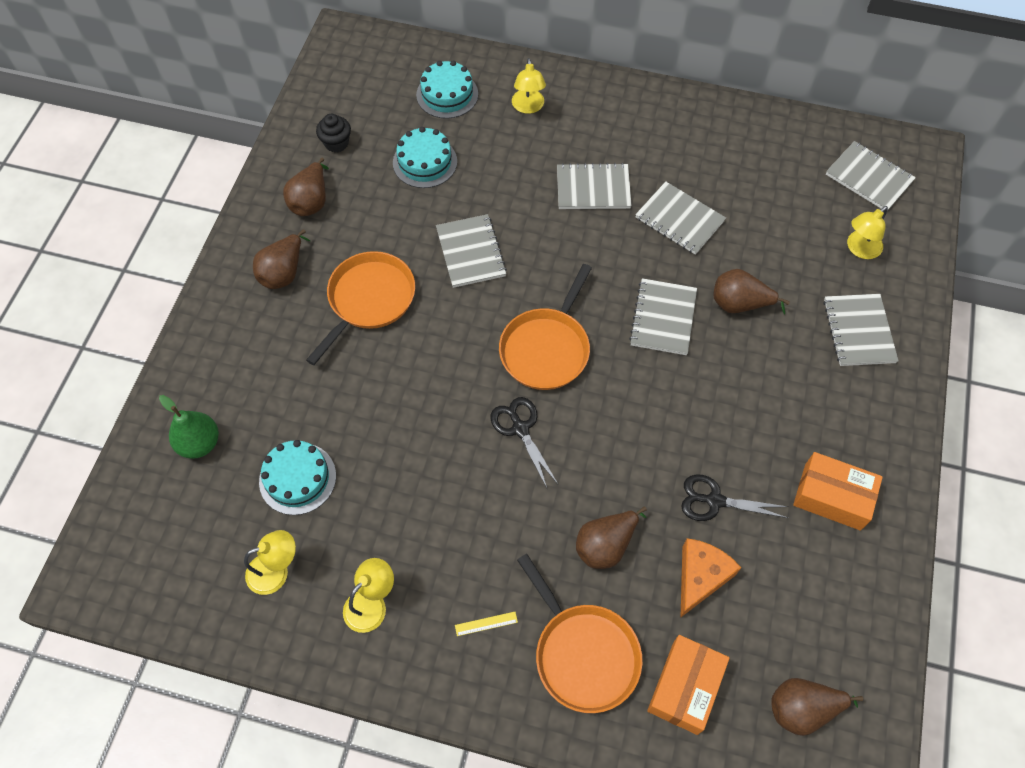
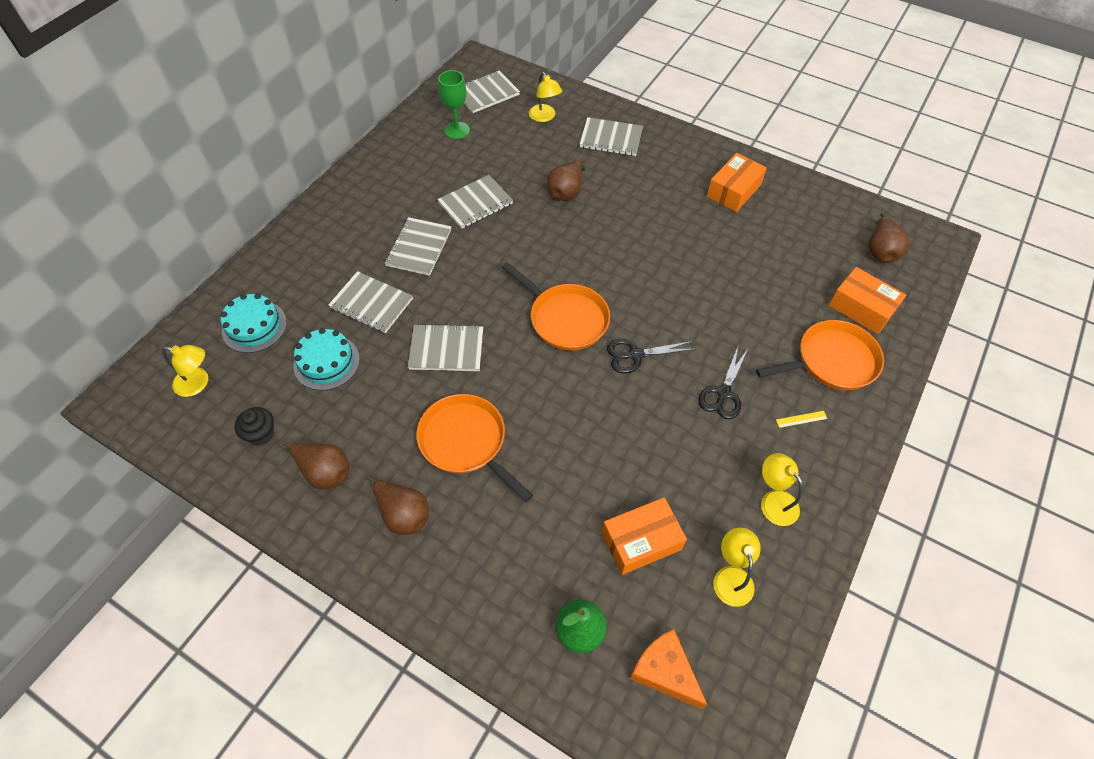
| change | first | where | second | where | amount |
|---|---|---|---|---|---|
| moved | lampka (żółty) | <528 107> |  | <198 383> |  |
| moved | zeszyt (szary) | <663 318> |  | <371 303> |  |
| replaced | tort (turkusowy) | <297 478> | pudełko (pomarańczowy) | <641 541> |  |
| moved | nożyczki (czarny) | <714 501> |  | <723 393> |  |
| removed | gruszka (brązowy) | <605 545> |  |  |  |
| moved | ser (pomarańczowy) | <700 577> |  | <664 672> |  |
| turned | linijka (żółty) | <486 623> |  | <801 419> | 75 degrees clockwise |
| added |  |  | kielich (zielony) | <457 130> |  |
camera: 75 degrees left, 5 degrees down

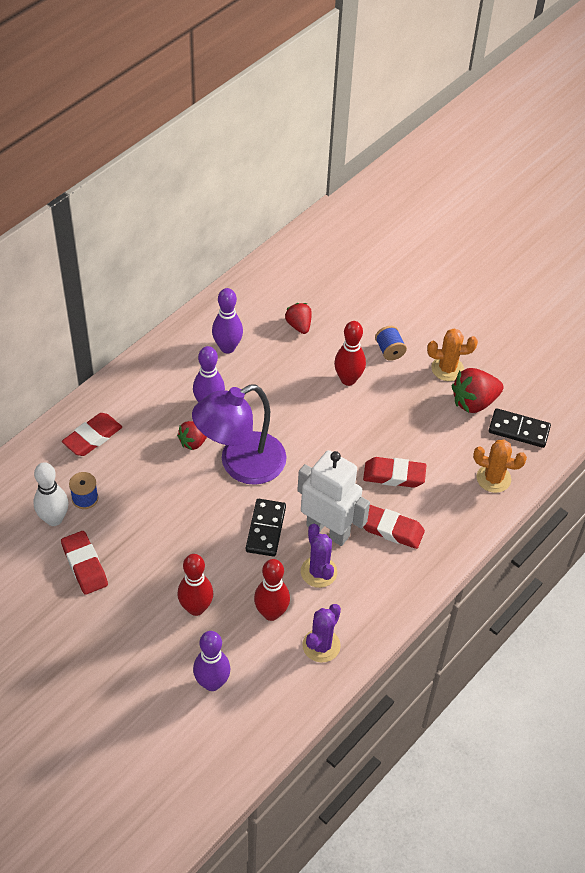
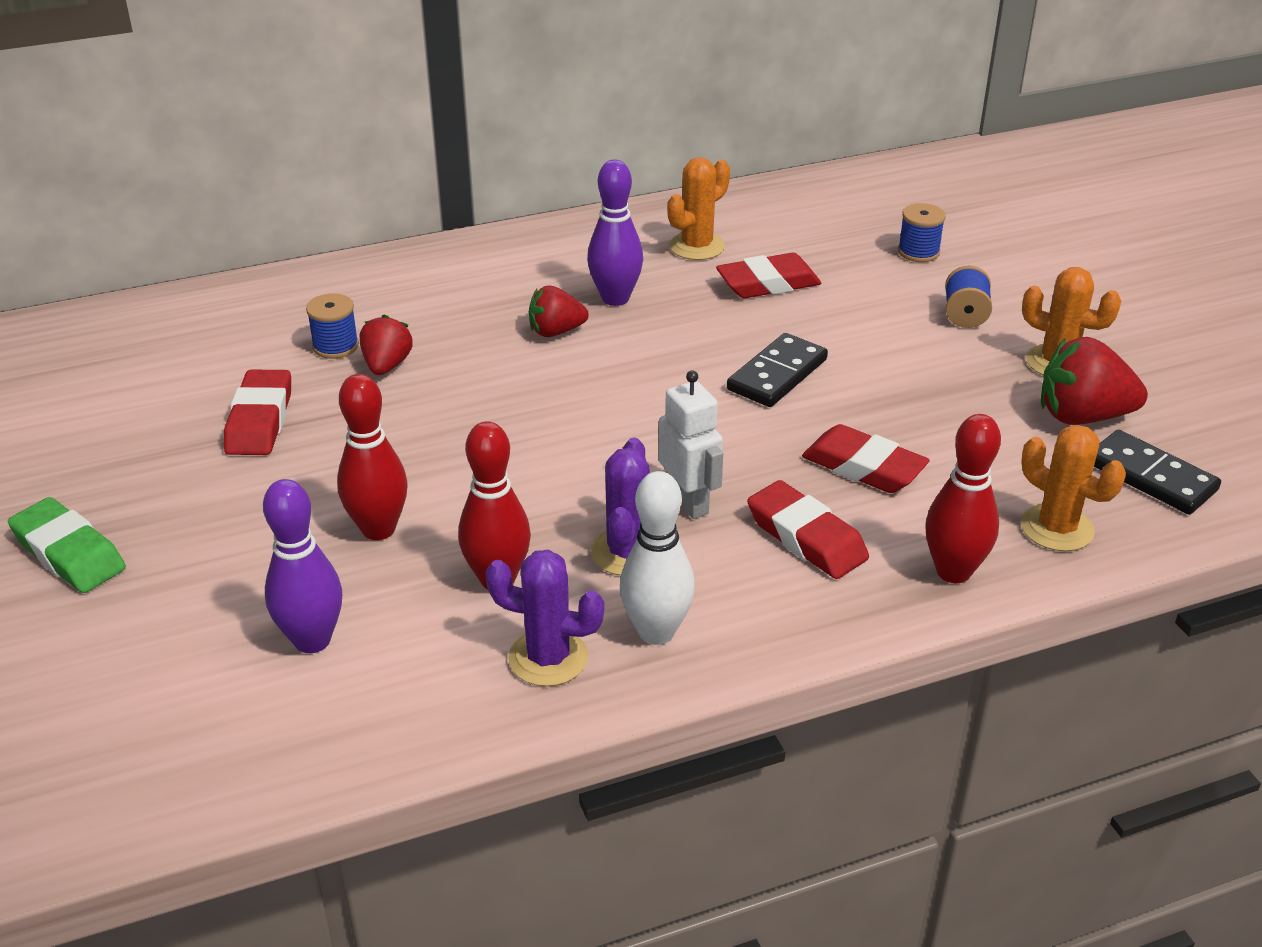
| change | first | where | second | where | amount |
|---|---|---|---|---|---|
| replaced | kręgiel (fioletowy) | <227 347> | kaktus (pomarańczowy) | <697 246> |  |
| moved | truskawka (czerwony) | <299 325> |  | <387 365> |  |
| moved | kręgiel (czerwony) | <348 379> |  | <953 571> |  |
| removed | lampka (fioletowy) | <241 465> |  |  |  |
| moved | gumka do mazania (czerwony) | <92 437> |  | <768 284> |  |
| resized | robot (biały) | <328 530> |  | <688 502> | x0.61 |
| moved | kręgiel (biały) | <54 519> |  | <656 632> |  |
| moved | kostka domina (czarny) | <265 529> |  | <777 374> |  |
| turned | kaktus (fioletowy) | <321 645> |  | <548 658> | 45 degrees clockwise |
| added |  |  | szpulka (niebieski) | <918 252> |  |
| added |  |  | gumka do mazania (zielony) | <69 553> |  |
camera: 30 degrees right, 15 degrees down

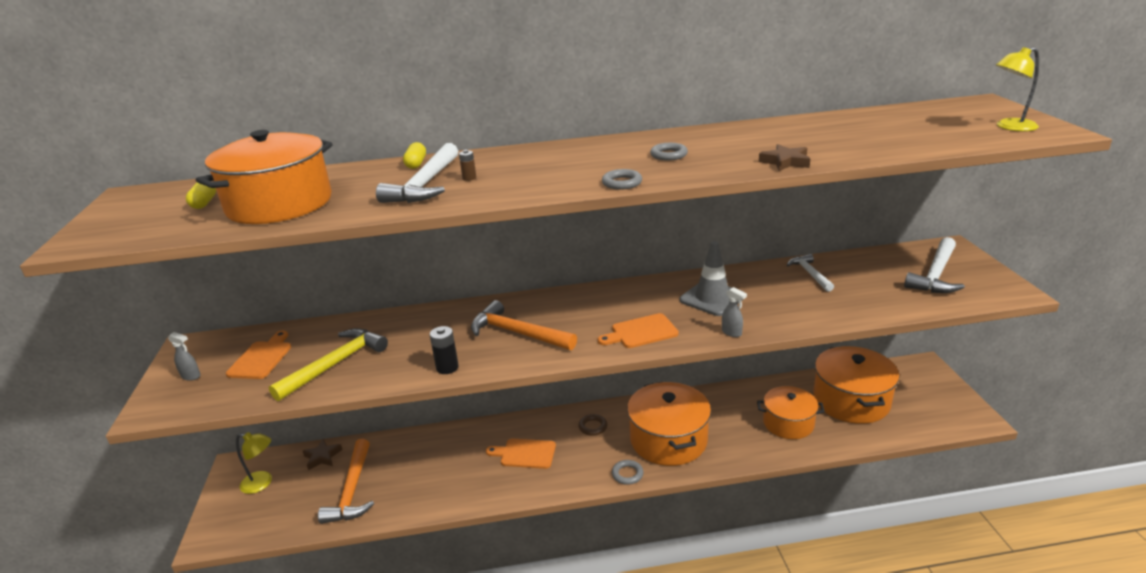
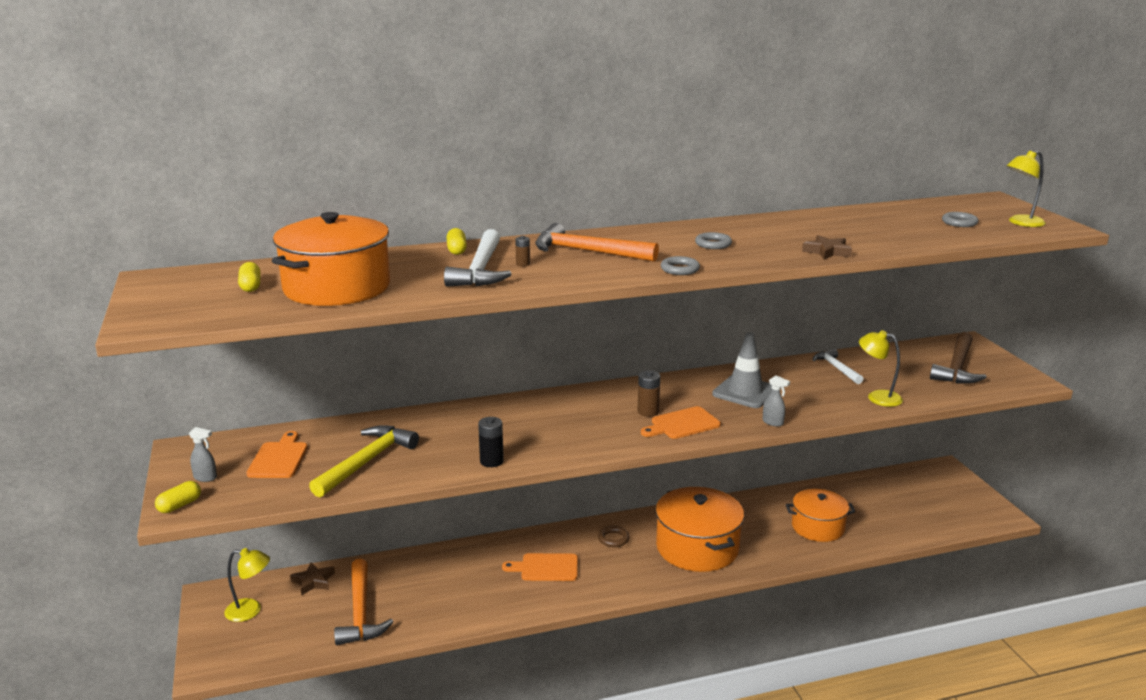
| change | first | where | second | where | amount |
|---|---|---|---|---|---|
| recoloured | młotek (biały) | <935 275> | młotek (brązowy) | <957 367> |  |
| moved | młotek (pomarańczowy) | <517 333> |  | <587 251> |  |
| removed | garnek (pomarańczowy) | <851 400> |  |  |  |
| moved | pierścień (szary) | <627 474> |  | <959 223> |  |
| added |  |  | lampka (żółty) | <877 397> |  |
| added |  |  | bateria (brązowy) | <648 411> |  |
| added |  |  | kapsułka (żółty) | <179 505> |  |
camera: 10 degrees left, 5 degrees down

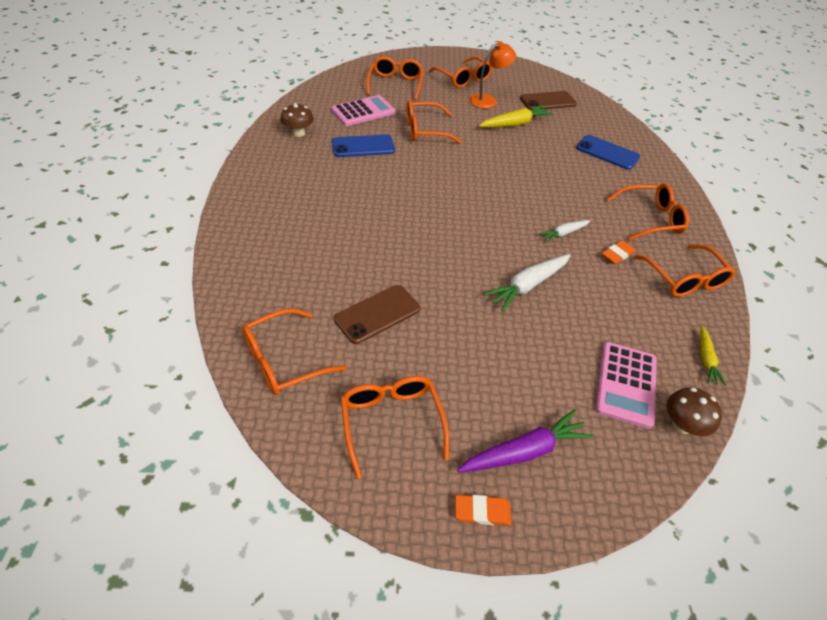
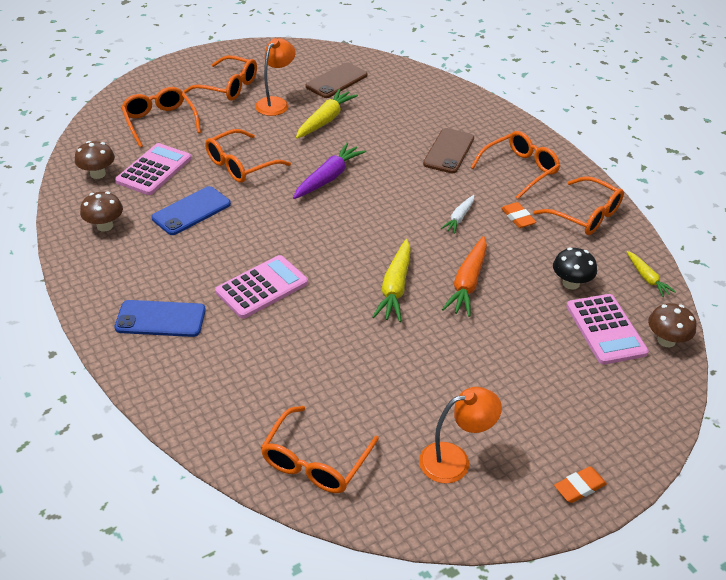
| change | first | where | second | where | amount |
|---|---|---|---|---|---|
| moved | telefon (niebieski) | <607 153> |  | <160 319> |  |
| turned | gumka do mazania (pomarańczowy) | <617 254> |  | <518 218> | 45 degrees counterclockwise |
| recoloured | marchewka (biały) | <528 286> | marchewka (pomarańczowy) | <467 283> |  |
| moved | telefon (brązowy) | <377 314> |  | <449 151> |  |
| replaced | okulary (pomarańczowy) | <391 422> | lampka (pomarańczowy) | <454 460> |  |
| moved | marchewka (fioletowy) | <524 451> |  | <328 178> |  |
| added |  |  | grzyb (brązowy) | <98 174> |  |
| added |  |  | marchewka (żółty) | <395 287> |  |
| added |  |  | grzyb (czarny) | <571 283> |  |
| added |  |  | kalkulator (różowy) | <262 287> |  |
camera: 30 degrees left, 5 degrees down

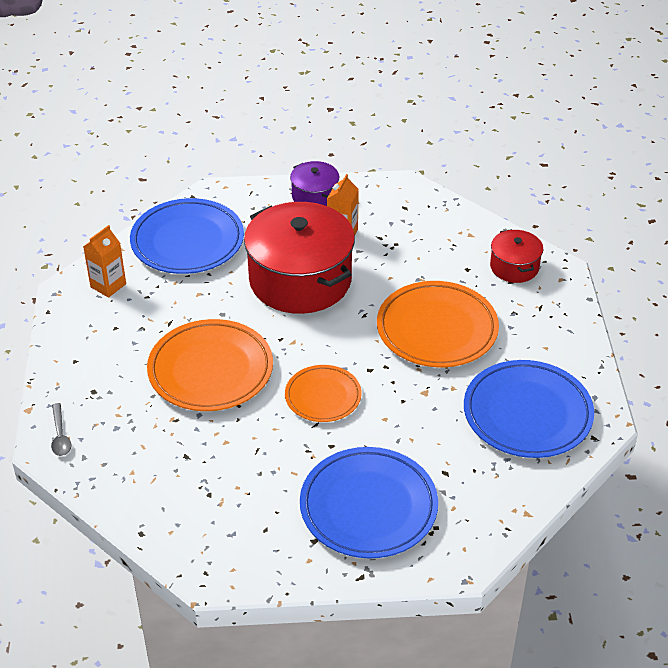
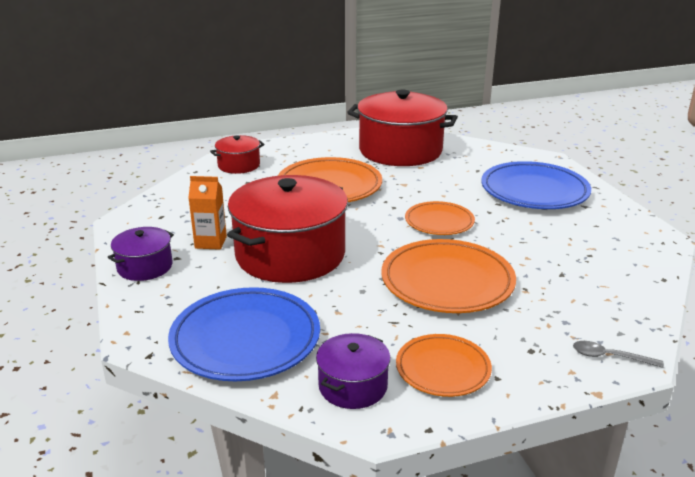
| change | first | where | second | where | amount |
|---|---|---|---|---|---|
| replaced | karton mleka (pomarańczowy) | <108 285> | garnek (fioletowy) | <353 386> |  |
| replaced | talerz (niebieski) | <527 414> | garnek (czerwony) | <400 150> |  |
| turned | łyżka (szary) | <60 436> |  | <610 357> | 135 degrees counterclockwise |
| added |  |  | talerz (pomarańczowy) | <443 369> |  |
camera: 105 degrees left, 15 degrees down

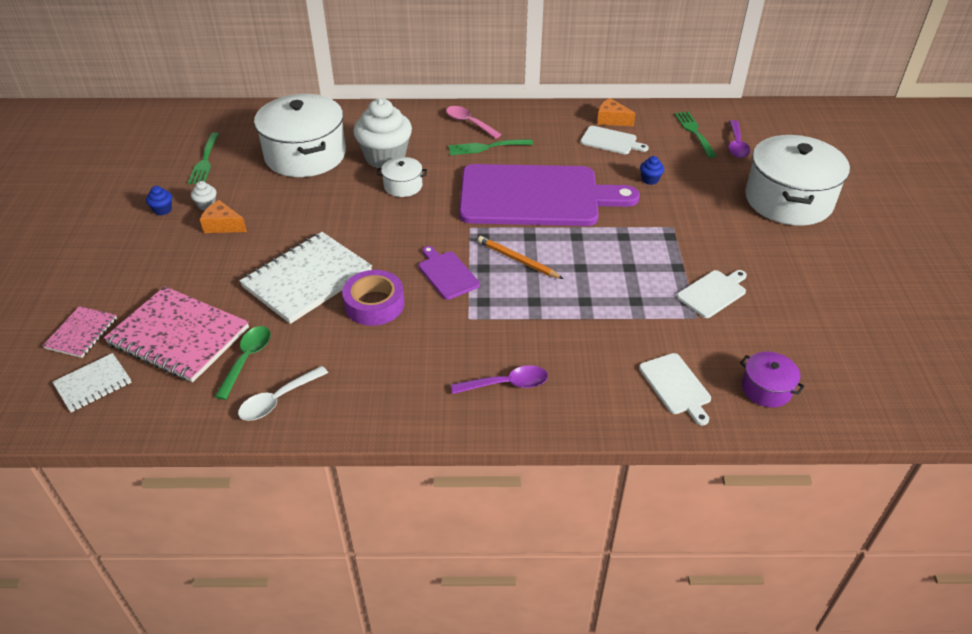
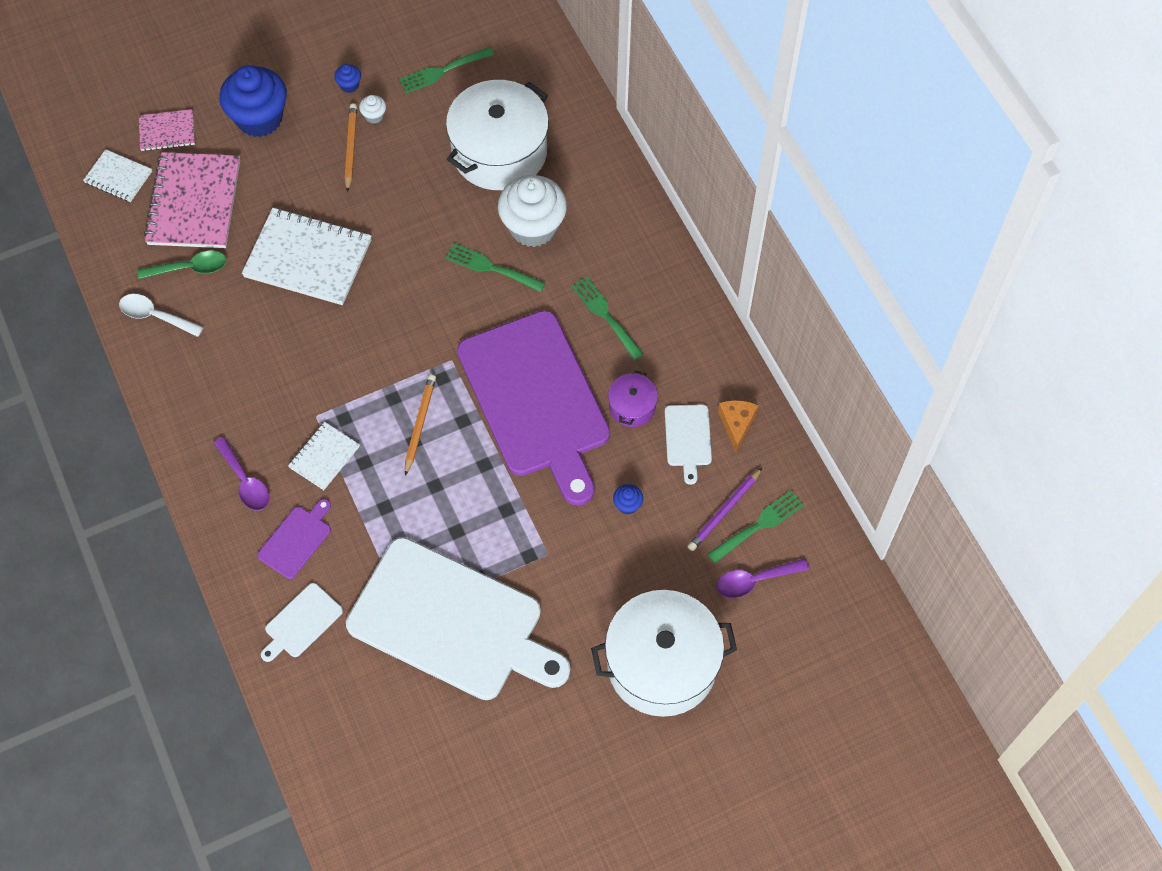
| change | first | where | second | where | amount |
|---|---|---|---|---|---|
| removed | łyżka (różowy) | <469 123> |  |  |  |
| replaced | garnek (biały) | <403 186> | widelec (zielony) | <491 267> |  |
| replaced | ser (pomarańczowy) | <223 225> | ołówek (pomarańczowy) | <351 148> |  |
| moved | deska do krojenia (fioletowy) | <447 274> |  | <296 540> |  |
| removed | taśma klejąca (fioletowy) | <374 304> |  |  |  |
| resized | deska do krojenia (biały) | <713 293> |  | <451 622> | x2.47 |
| moved | garnek (fioletowy) | <766 389> |  | <632 406> |  |
| added |  |  | muffinka (niebieski) | <259 118> |  |
| added |  |  | zeszyt (biały) | <324 457> |  |
| added |  |  | ołówek (fioletowy) | <724 511> |  |
camera: 65 degrees right, 20 degrees up

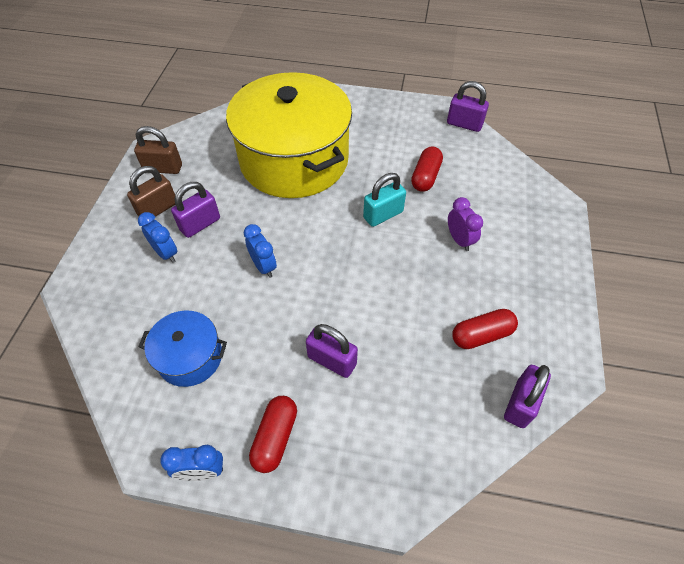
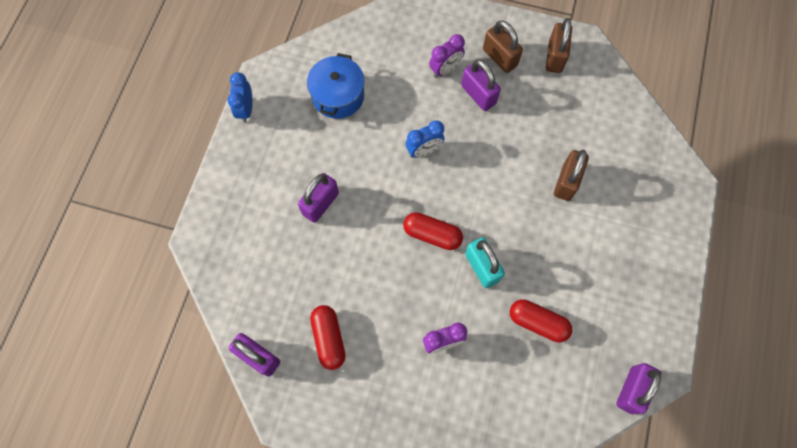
| change | first | where | second | where | amount |
|---|---|---|---|---|---|
| replaced | garnek (żółty) | <294 160> | kłódka (brązowy) | <566 182> |  |
| recoloured | budzik (niebieski) | <166 253> | budzik (fioletowy) | <445 69> |  |
| moved | kapsułka (czerwony) | <275 437> |  | <432 235> |  |
camera: 95 degrees right, 15 degrees up

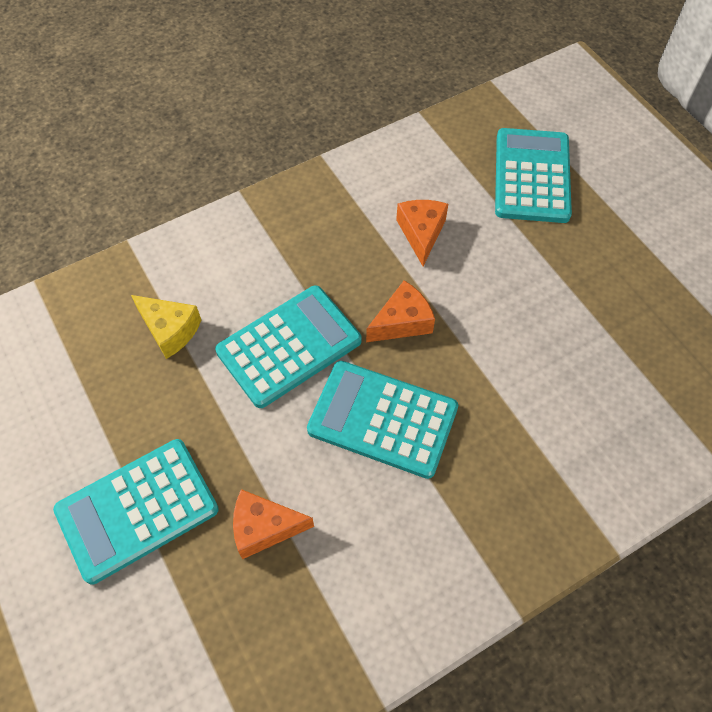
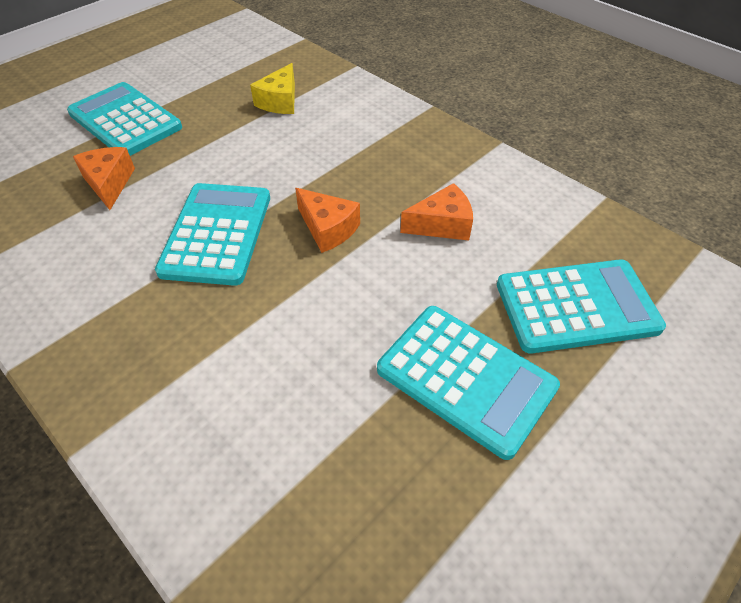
| change | first | where | second | where | amount |
|---|---|---|---|---|---|
| moved | kalkulator (turkusowy) | <289 346> |  | <465 379> |  |
camera: 75 degrees right, 10 degrees down

